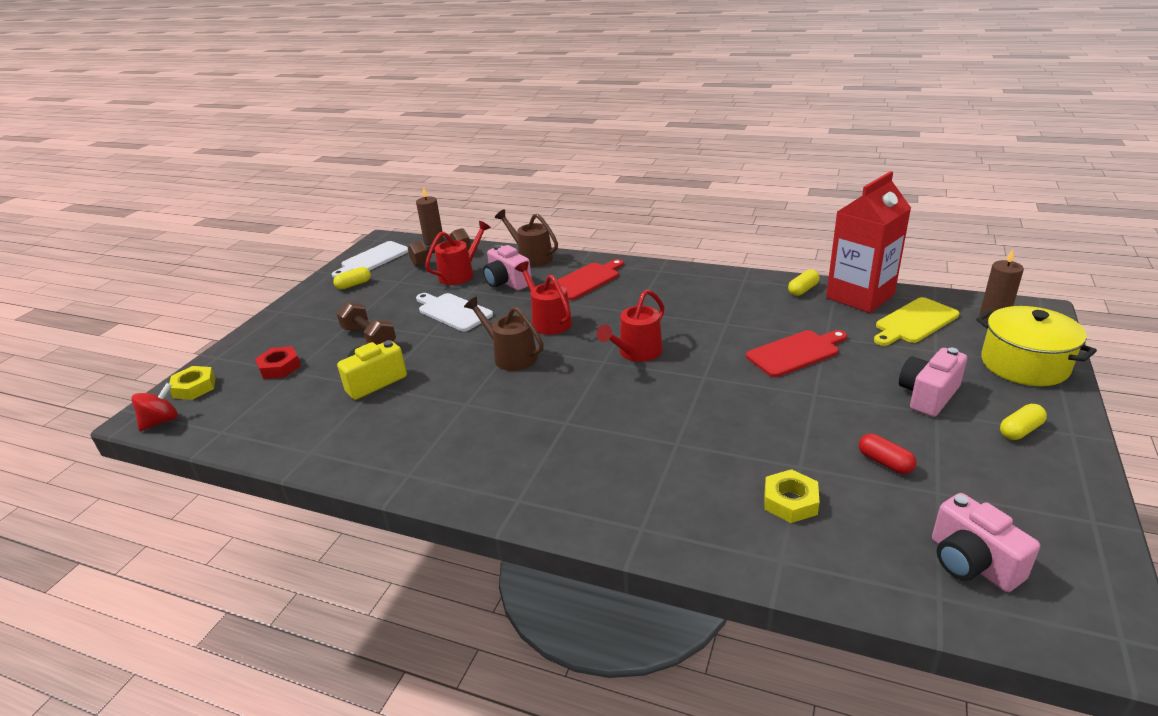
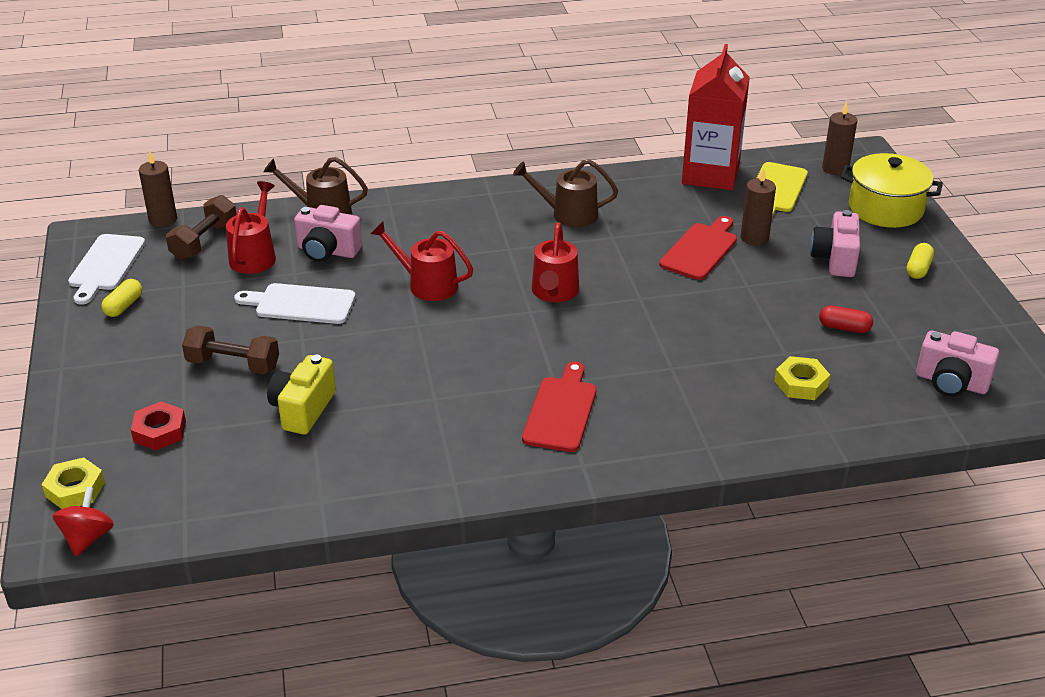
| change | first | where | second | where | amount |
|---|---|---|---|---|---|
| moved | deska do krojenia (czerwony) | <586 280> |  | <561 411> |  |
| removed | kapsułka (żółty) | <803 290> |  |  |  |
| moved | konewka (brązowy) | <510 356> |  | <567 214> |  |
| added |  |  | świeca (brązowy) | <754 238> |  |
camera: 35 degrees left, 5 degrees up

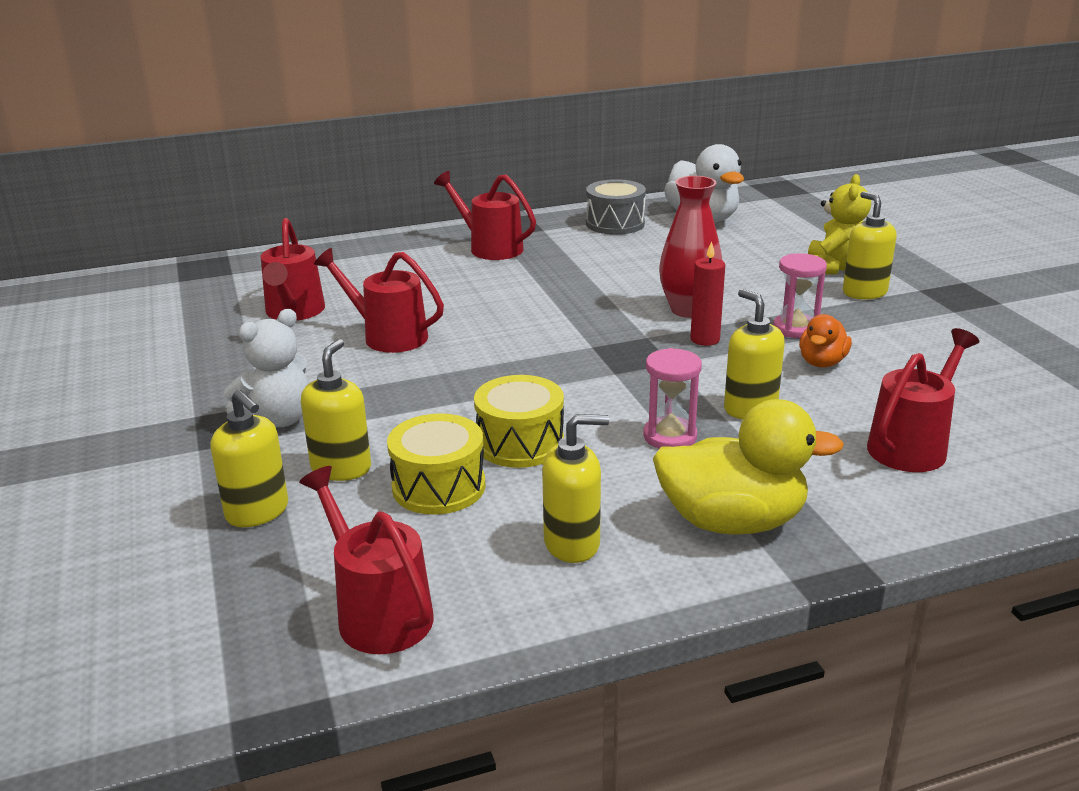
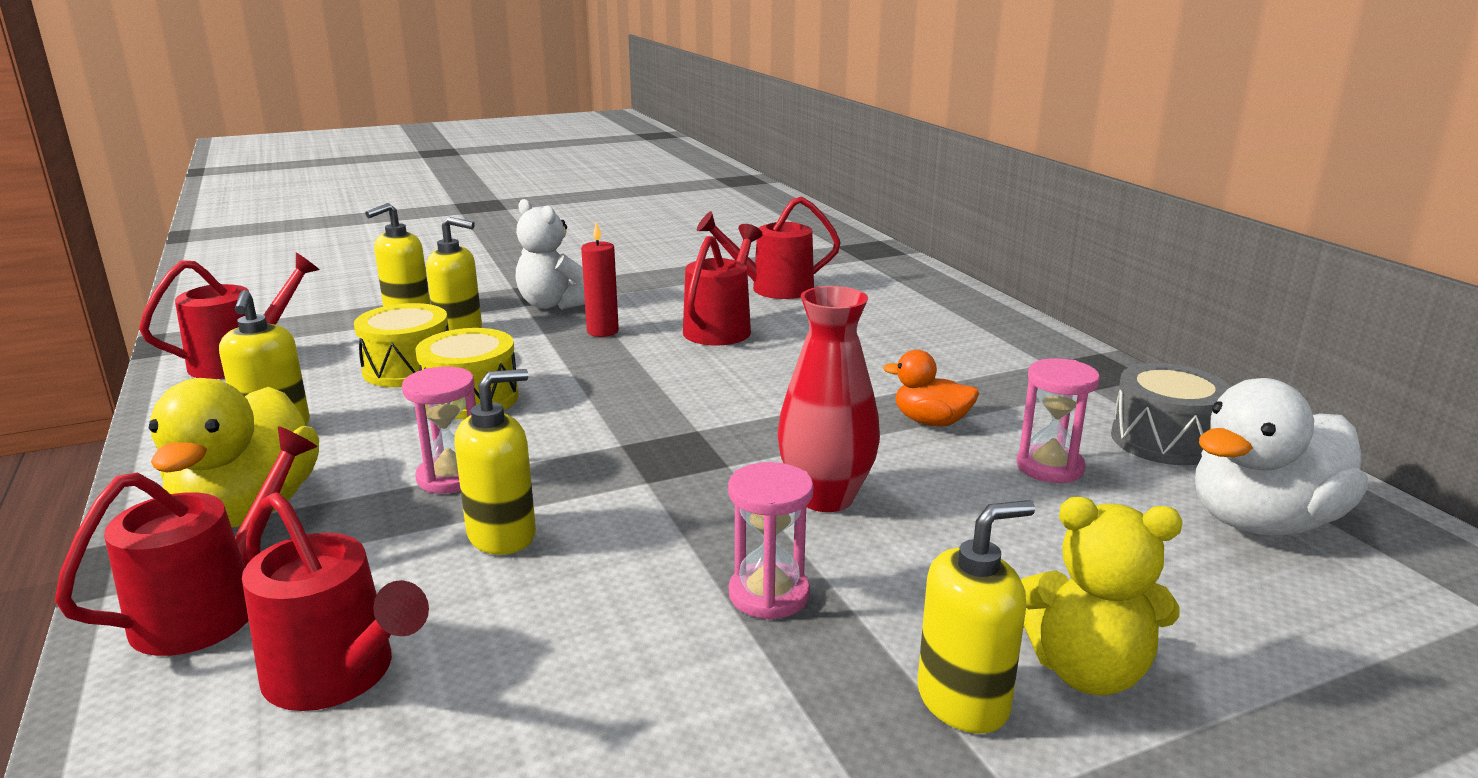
| change | first | where | second | where | amount |
|---|---|---|---|---|---|
| moved | konewka (czerwony) | <490 248> |  | <211 607> |  |
| moved | świeca (czerwony) | <705 339> |  | <602 331> |  |
| moved | kaczka (pomarańczowy) | <822 362> |  | <931 422> |  |
| added |  |  | klepsydra (różowy) | <1050 467> |  |
camera: 85 degrees right, 5 degrees down

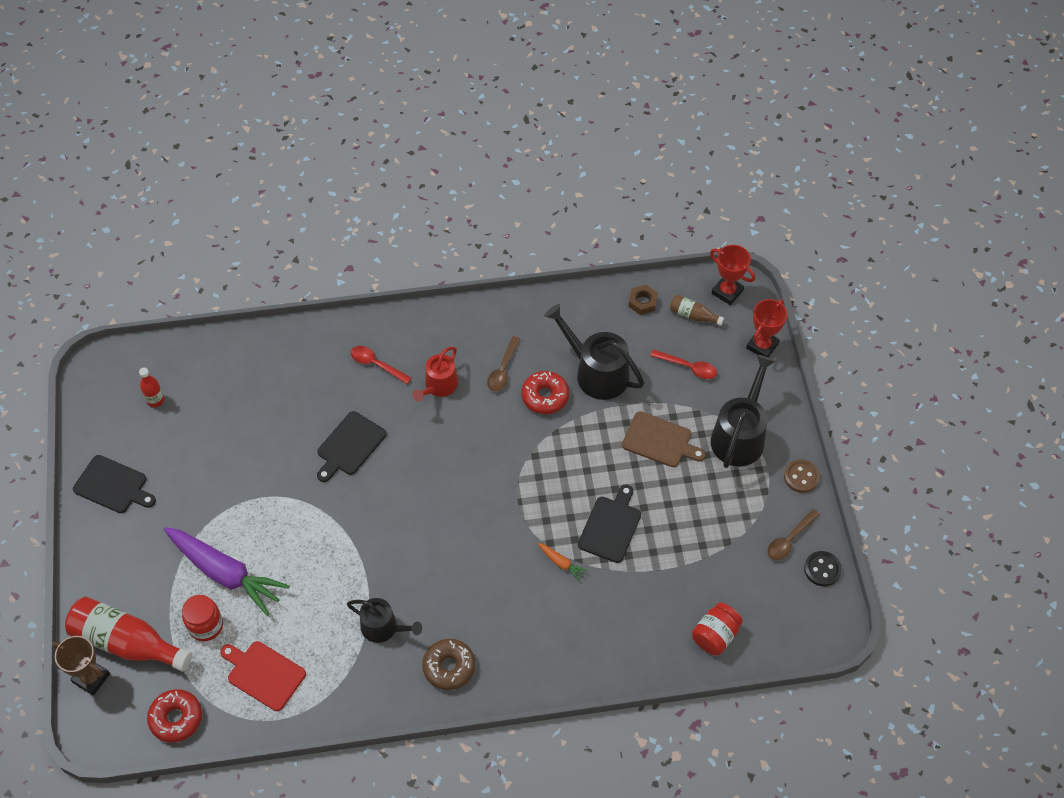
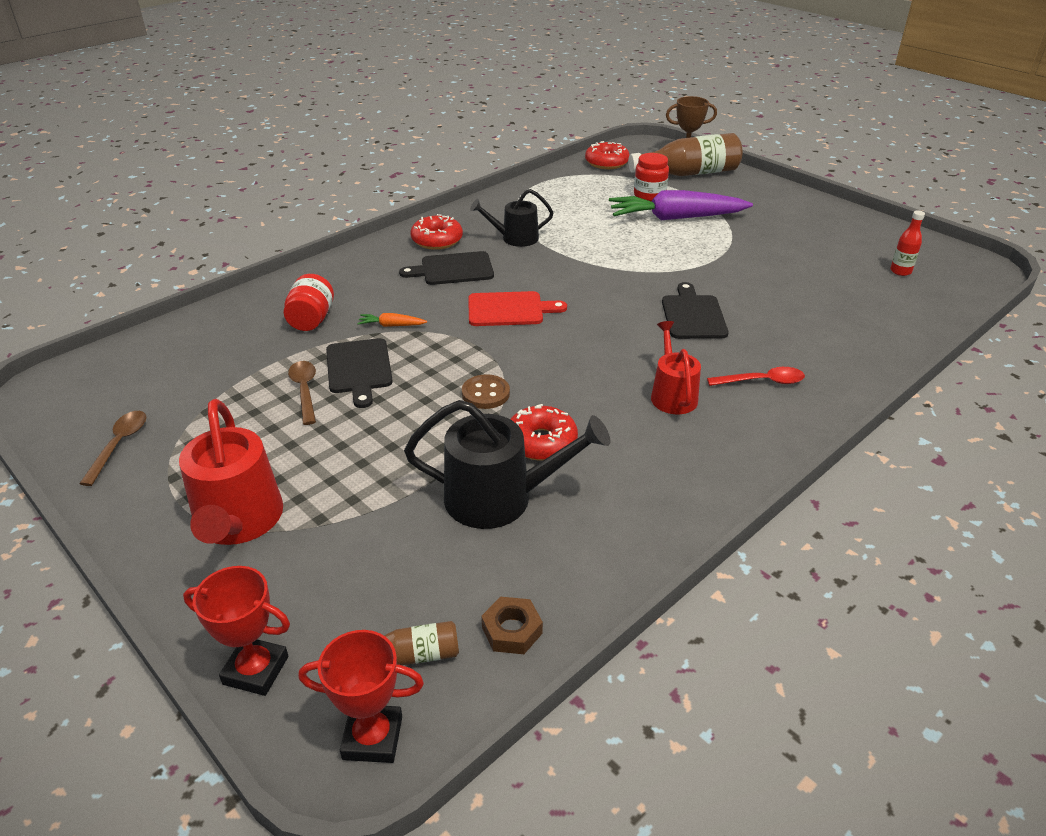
| change | first | where | second | where | amount |
|---|---|---|---|---|---|
| turned | puchar (czerwony) | <762 346> |  | <256 670> | 75 degrees counterclockwise |
| moved | łyżka (brązowy) | <503 370> |  | <305 390> |  |
| removed | łyżka (czerwony) | <688 367> |  |  |  |
| recoloured | konewka (czarny) | <739 436> | konewka (czerwony) | <238 521> |  |
| removed | deska do krojenia (brązowy) | <660 441> |  |  |  |
| moved | deska do krojenia (czarny) | <113 485> |  | <453 269> |  |
| moved | guzik (brązowy) | <801 477> |  | <485 393> |  |
| removed | guzik (czarny) | <822 569> |  |  |  |
| recoloured | butelka (czerwony) | <127 642> | butelka (brązowy) | <689 173> |  |
| moved | słoik (czerwony) | <715 635> |  | <311 320> |  |
| recoloured | donut (brązowy) | <449 667> | donut (czerwony) | <437 240> |  |
| moved | deska do krojenia (czerwony) | <263 674> |  | <509 309> |  |
camera: 145 degrees right, 20 degrees down

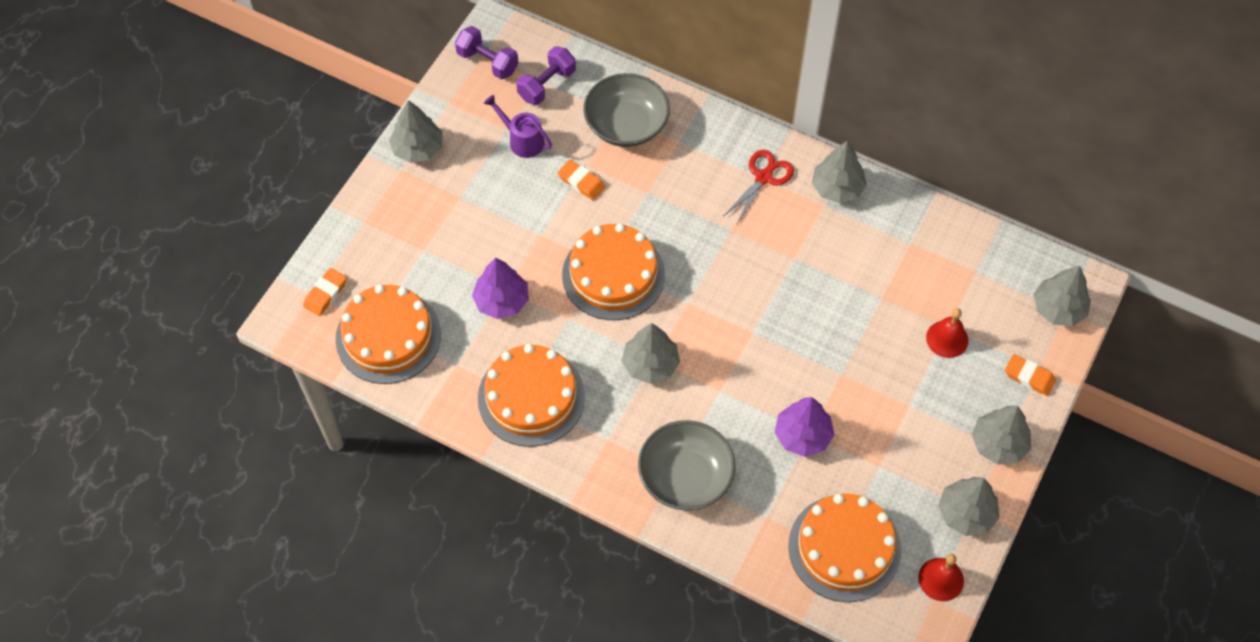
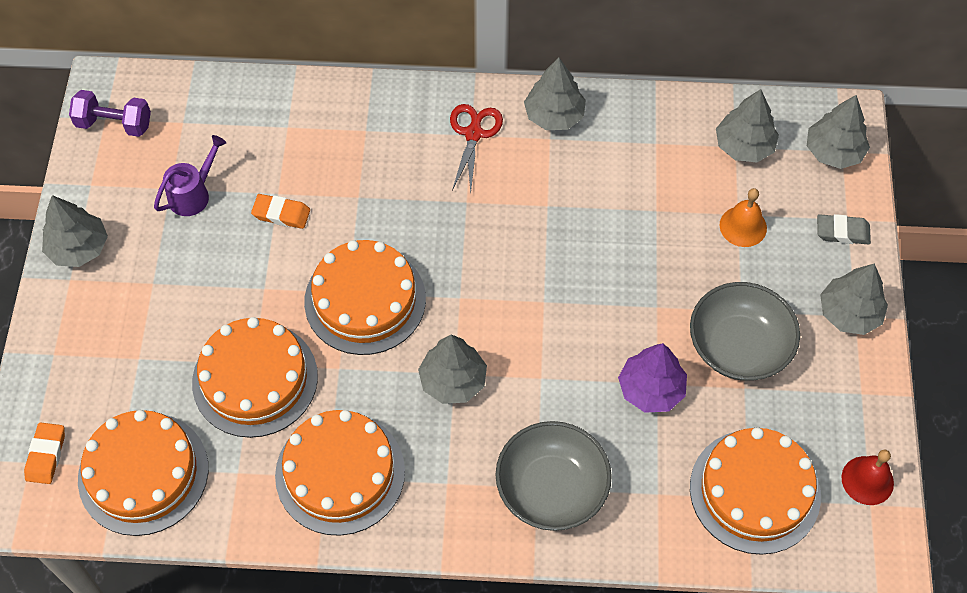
| change | first | where | second | where | amount |
|---|---|---|---|---|---|
| removed | hantel (fioletowy) | <547 85> |  |  |  |
| moved | miska (szary) | <626 125> |  | <739 346> |  |
| turned | konewka (fioletowy) | <522 140> |  | <193 194> | 120 degrees clockwise |
| replaced | drzewko (fioletowy) | <501 301> | tort (pomarańczowy) | <255 379> |  |
| recoloured | dzwonek (czerwony) | <947 339> | dzwonek (pomarańczowy) | <743 226> |  |
| recoloured | gumka do mazania (pomarańczowy) | <1029 377> | gumka do mazania (szary) | <842 232> |  |
| moved | drzewko (szary) | <966 513> |  | <744 146> |  |
camera: 25 degrees left, 0 degrees up

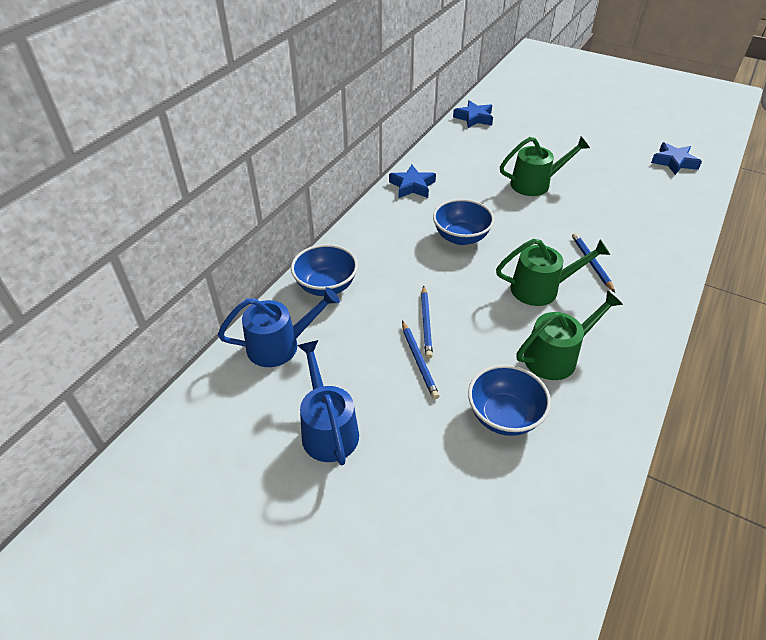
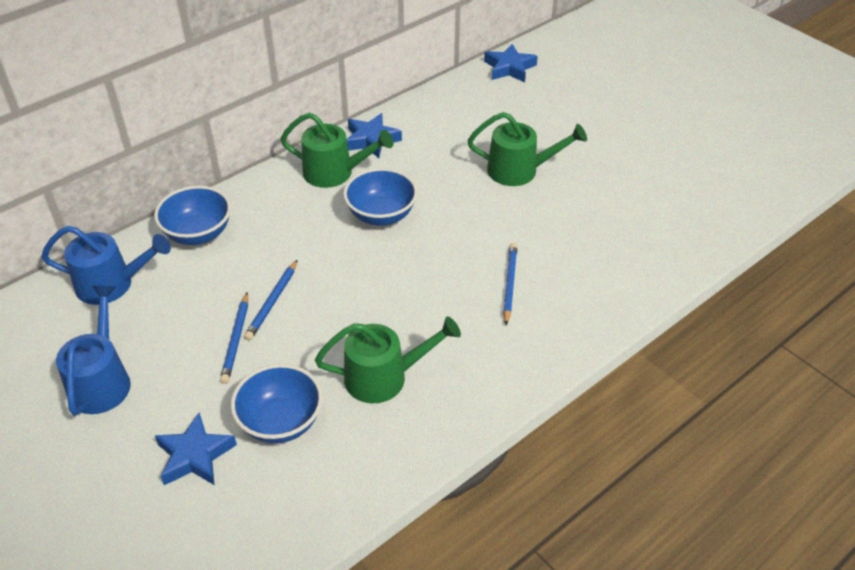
| change | first | where | second | where | amount |
|---|---|---|---|---|---|
| moved | gwiazda (niebieski) | <674 162> |  | <195 455> |  |
| moved | konewka (zielony) | <541 288> |  | <335 172> |  |
camera: 20 degrees right, 0 degrees up

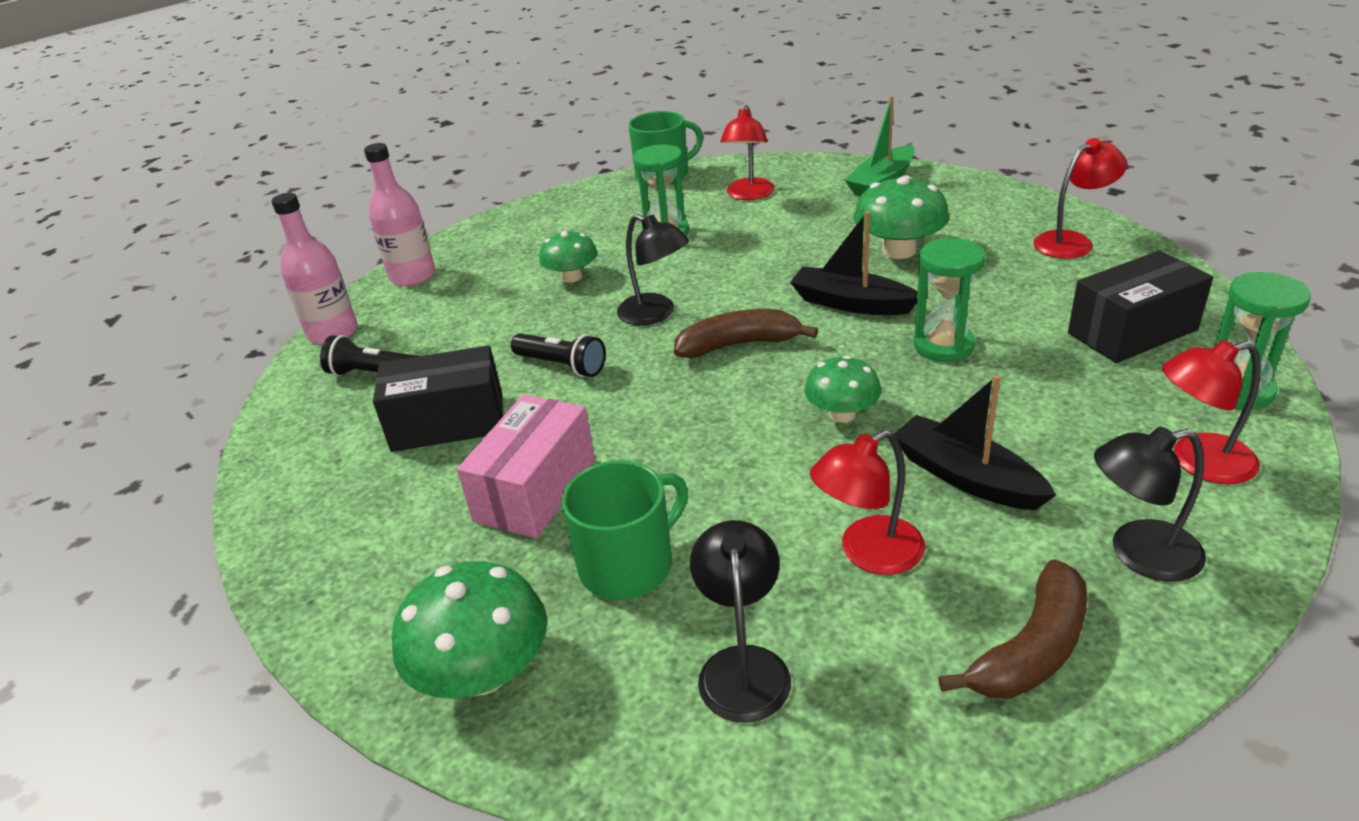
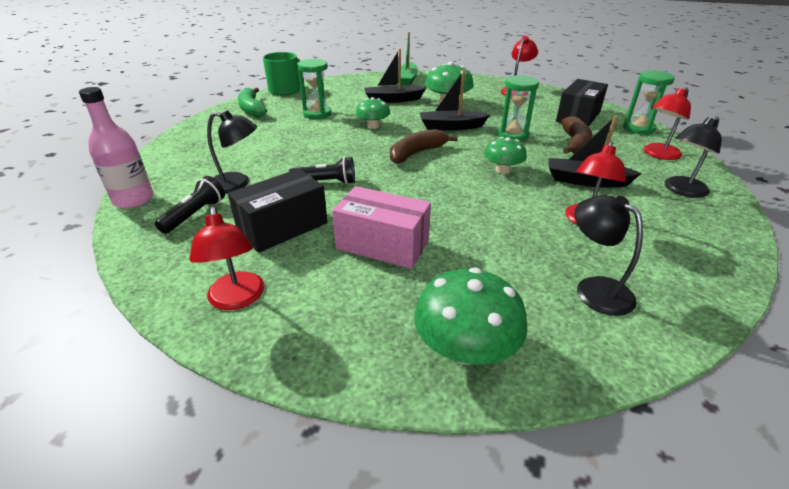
| change | first | where | second | where | amount |
|---|---|---|---|---|---|
| moved | lampka (czerwony) | <749 195> |  | <237 299> |  |
| removed | butelka (różowy) | <412 276> |  |  |  |
| moved | lampka (czarny) | <655 314> |  | <237 184> |  |
| moved | grzyb (zielony) | <572 277> |  | <373 126> |  |
| turned | latarka (czarny) | <374 374> |  | <195 214> | 135 degrees clockwise |
| turned | pudełko (różowy) | <535 490> |  | <382 245> | 60 degrees counterclockwise |
| removed | kubek (zielony) | <628 565> |  |  |  |
| moved | banan (brązowy) | <1031 650> |  | <574 143> |  |
| added |  |  | łódka (czarny) | <393 100> |  |
| added |  |  | banan (zielony) | <252 109> |  |
camera: 35 degrees left, 0 degrees up

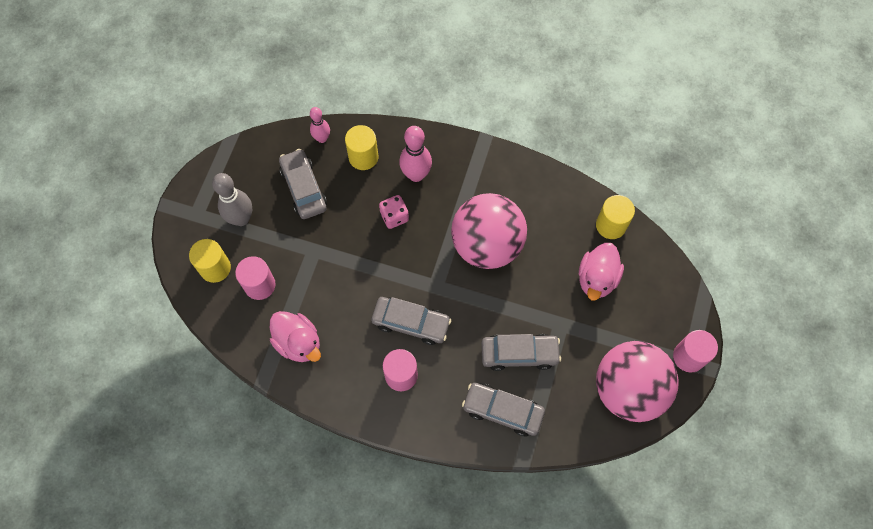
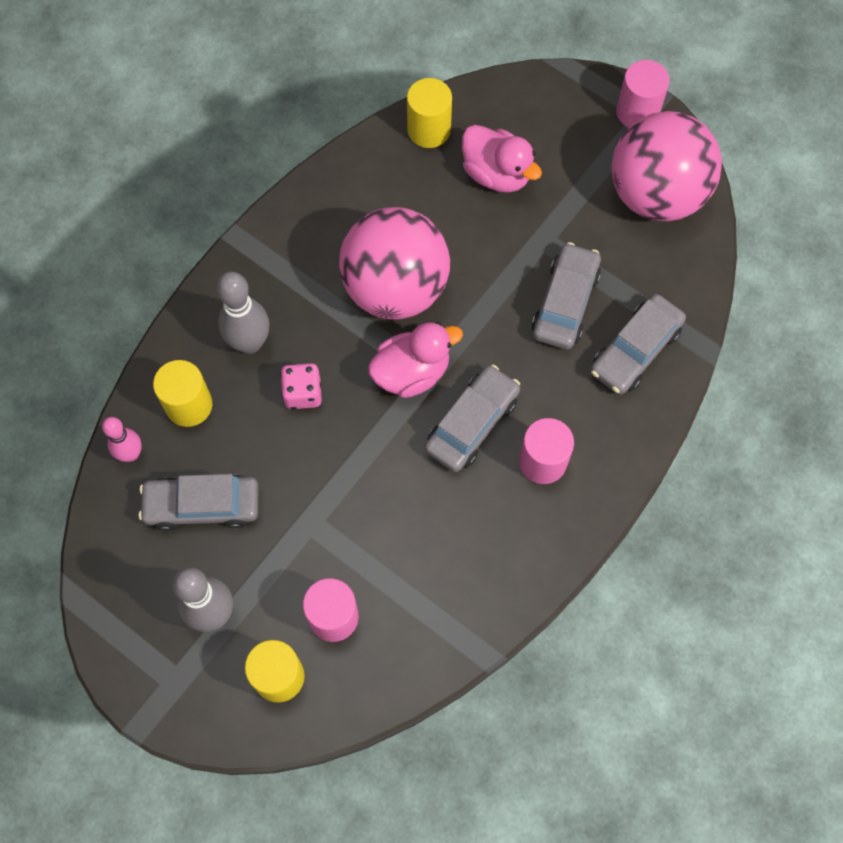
| change | first | where | second | where | amount |
|---|---|---|---|---|---|
| recoloured | kręgiel (różowy) | <416 175> | kręgiel (szary) | <250 342> |  |
| moved | kaczka (różowy) | <298 342> |  | <411 372> |  |
camera: 70 degrees left, 0 degrees up

